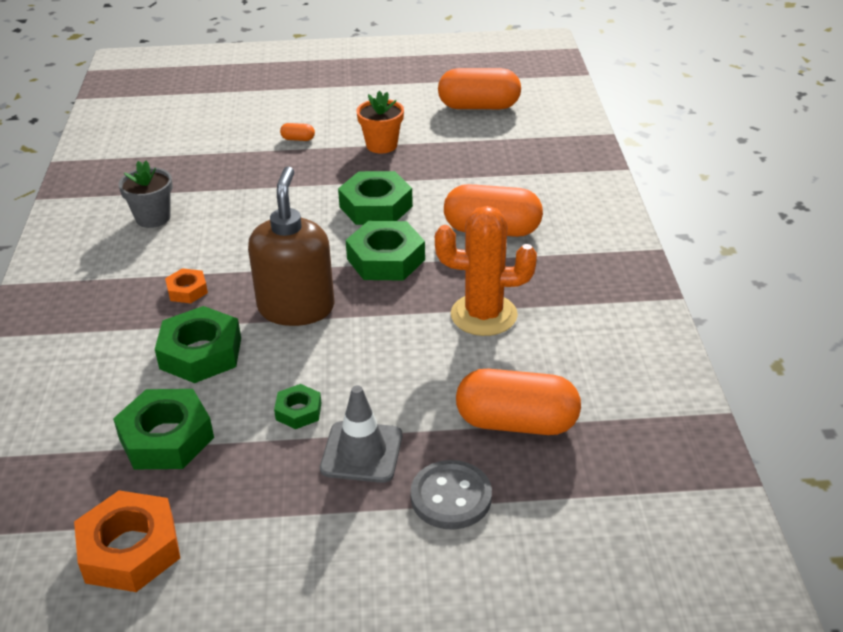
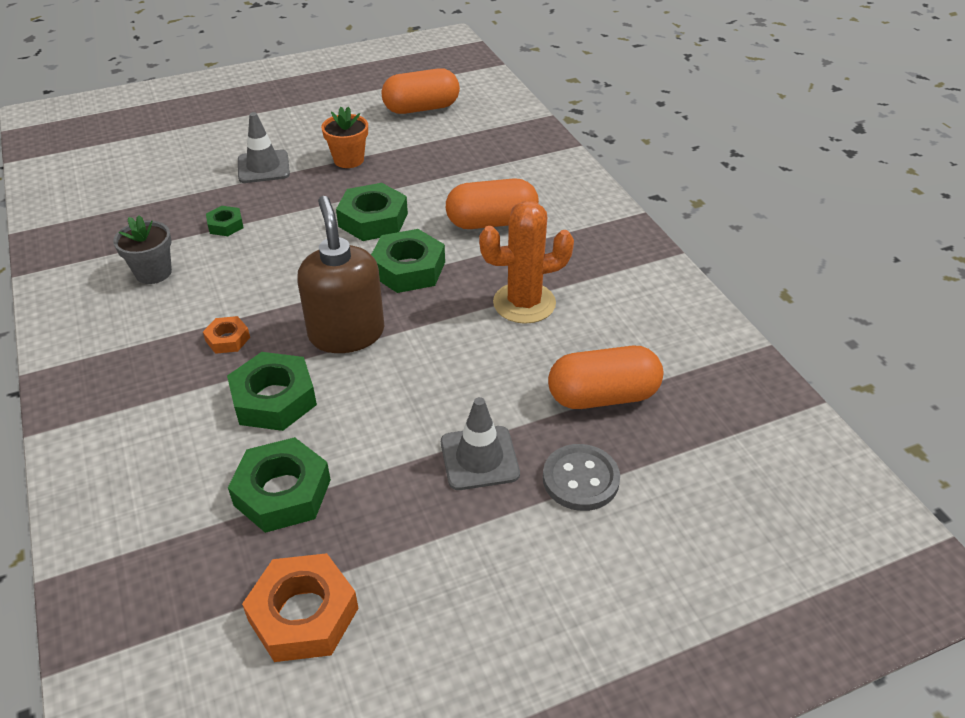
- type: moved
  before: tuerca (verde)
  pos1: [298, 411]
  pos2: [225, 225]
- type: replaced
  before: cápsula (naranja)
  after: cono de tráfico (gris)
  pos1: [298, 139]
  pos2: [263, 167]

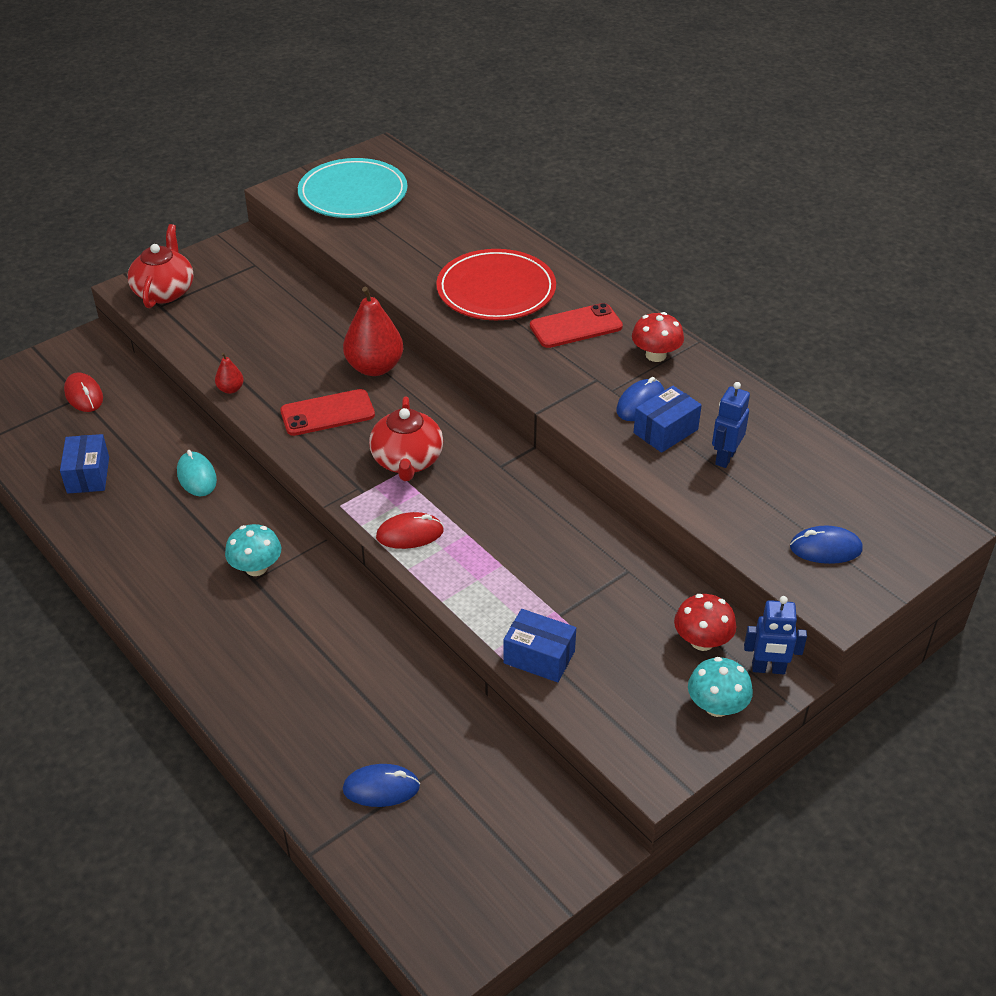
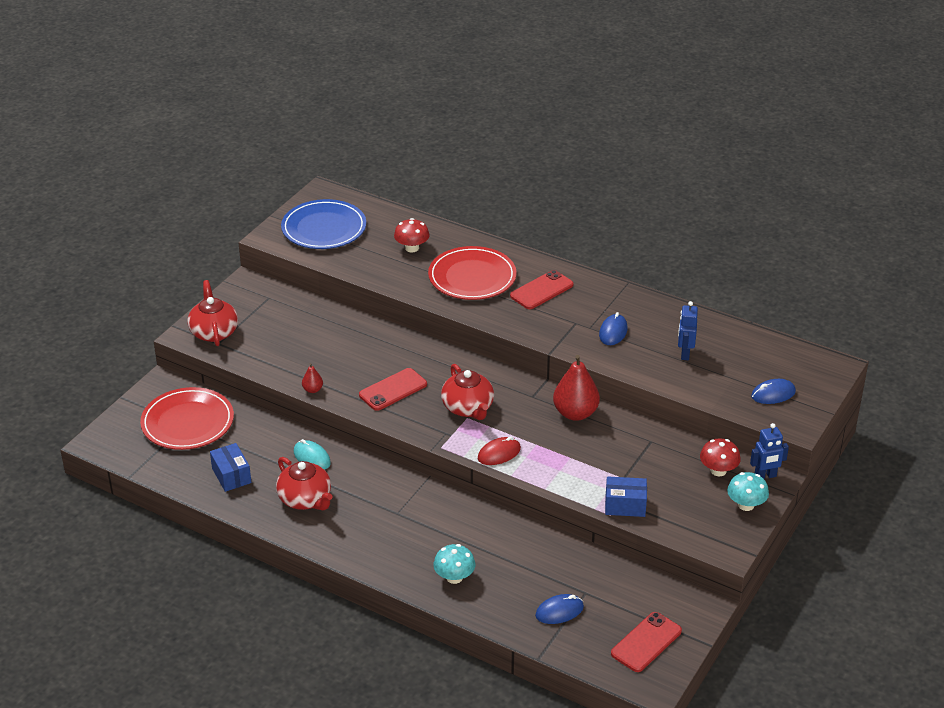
- type: removed
  before: caja (azul)
  pos1: [665, 431]
- type: added
  after: tetera (rojo)
  pos2: [305, 499]
- type: added
  after: móvil (rojo)
  pos2: [646, 642]
- type: moved
  before: seta (turquesa)
  pos1: [256, 568]
  pos2: [454, 577]
- type: moved
  before: pera (rojo)
  pos1: [374, 367]
  pos2: [575, 413]
- type: moved
  before: seta (rojo)
  pos1: [655, 355]
  pos2: [412, 248]
- type: replaced
  before: ratón (rojo)
  after: plato (rojo)
  pos1: [84, 395]
  pos2: [187, 422]
- type: recoloured
  before: plato (turquesa)
  after: plato (azul)
  pos1: [353, 193]
  pos2: [324, 228]

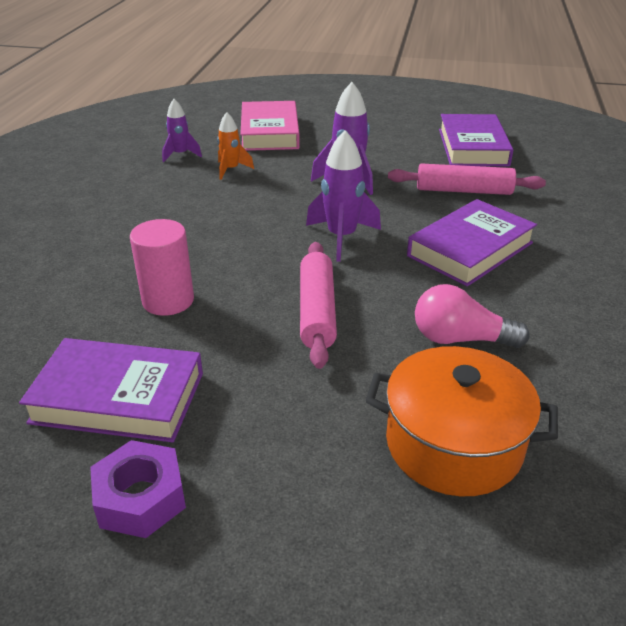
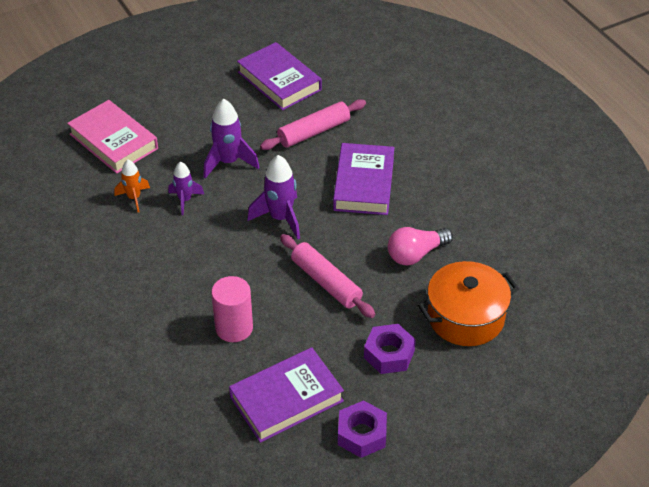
- type: added
  after: tuerca (morado)
  pos2: [389, 354]
- type: moved
  before: cohete (morado)
  pos1: [180, 155]
  pos2: [185, 200]

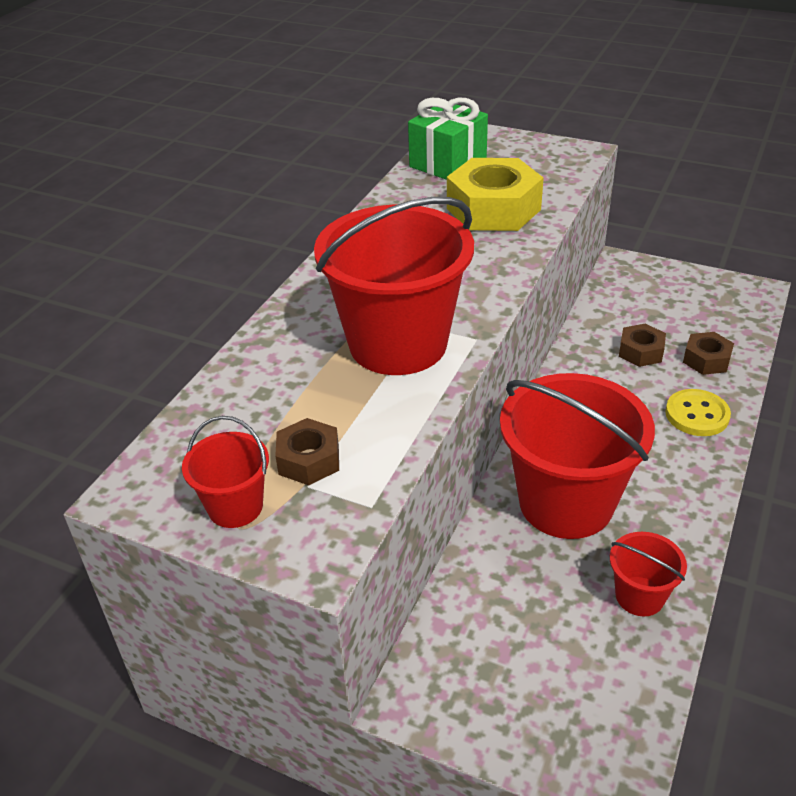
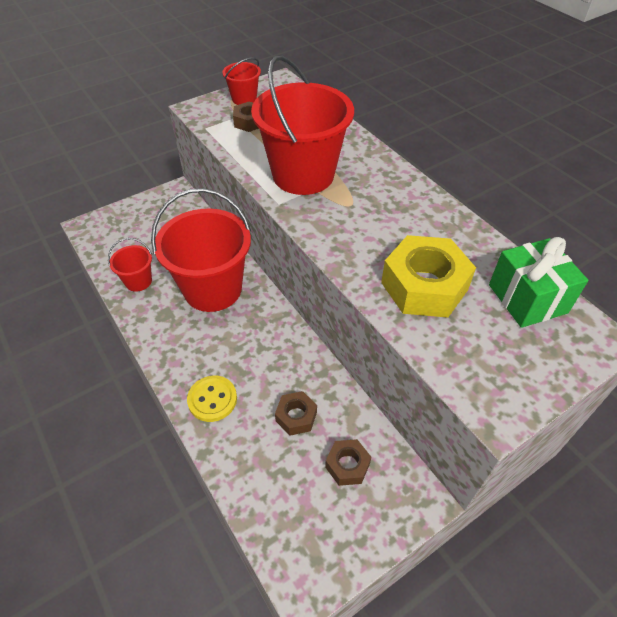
- type: moved
  before: tuerca (marrón)
  pos1: [706, 360]
  pos2: [347, 465]

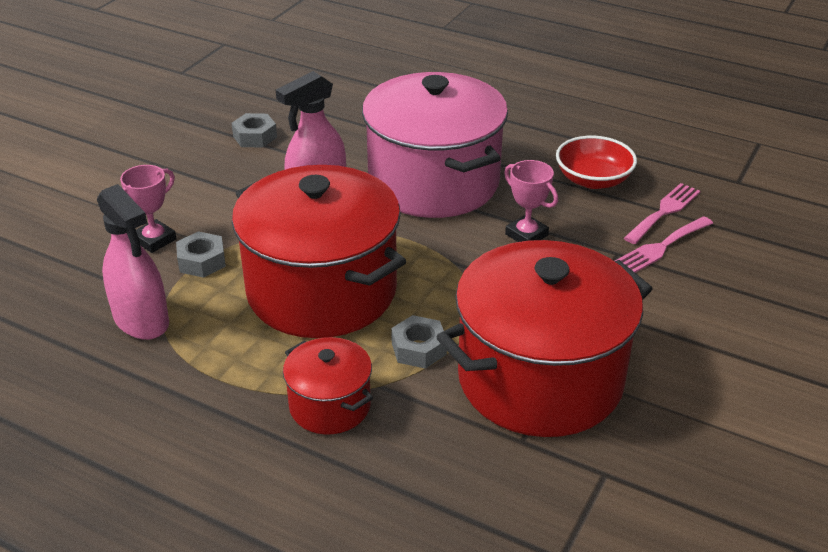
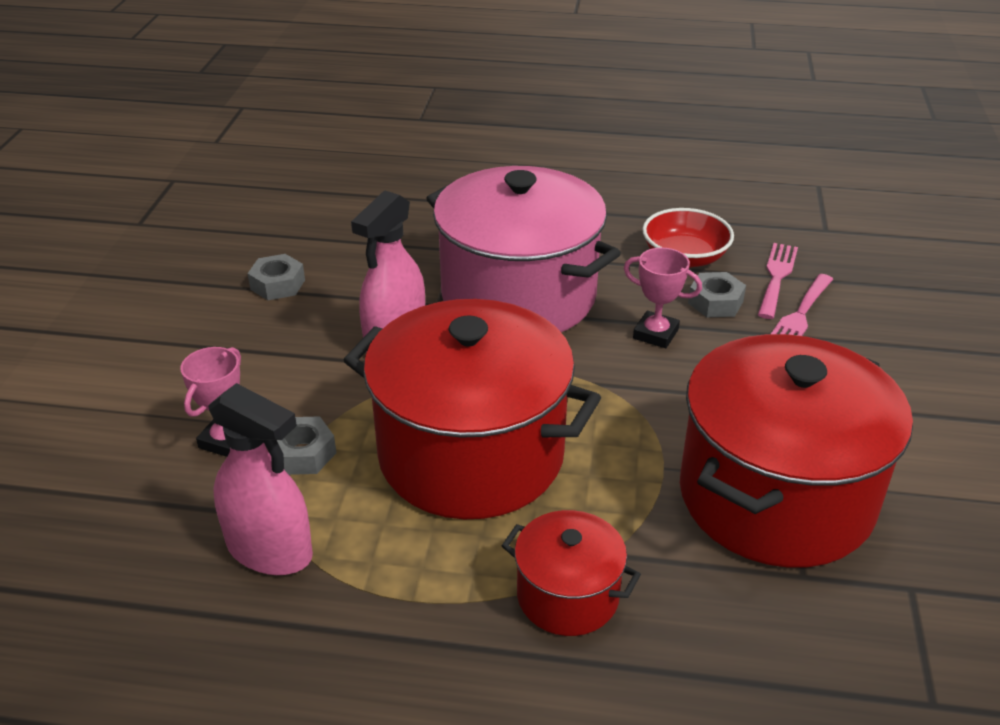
- type: moved
  before: tuerca (gris)
  pos1: [419, 349]
  pos2: [715, 302]

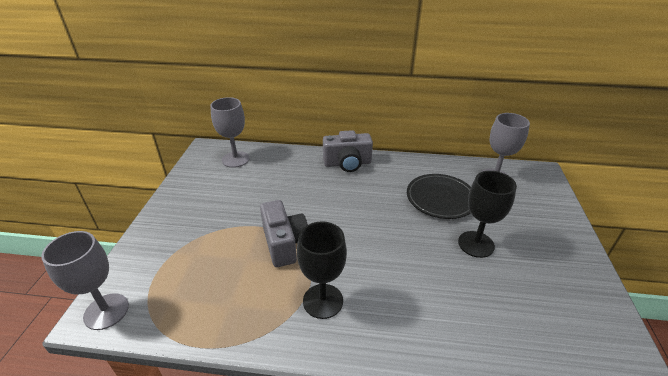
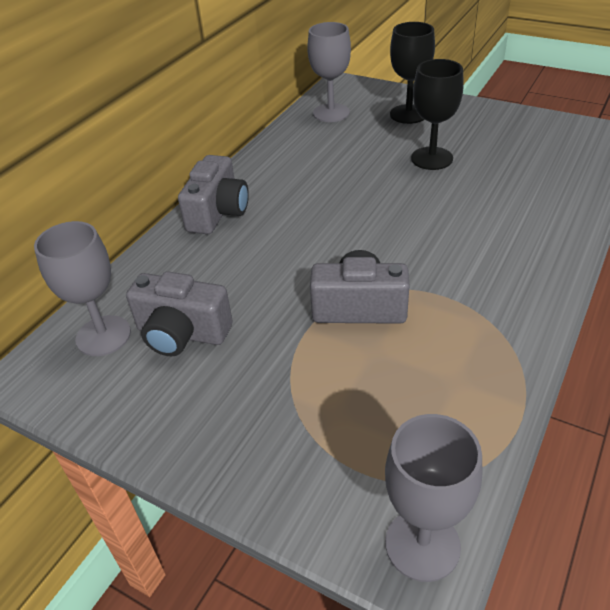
- type: removed
  before: plato (negro)
  pos1: [440, 199]
- type: added
  after: cámara (gris)
  pos2: [182, 333]
- type: moved
  before: copa (negro)
  pos1: [323, 301]
  pos2: [408, 114]

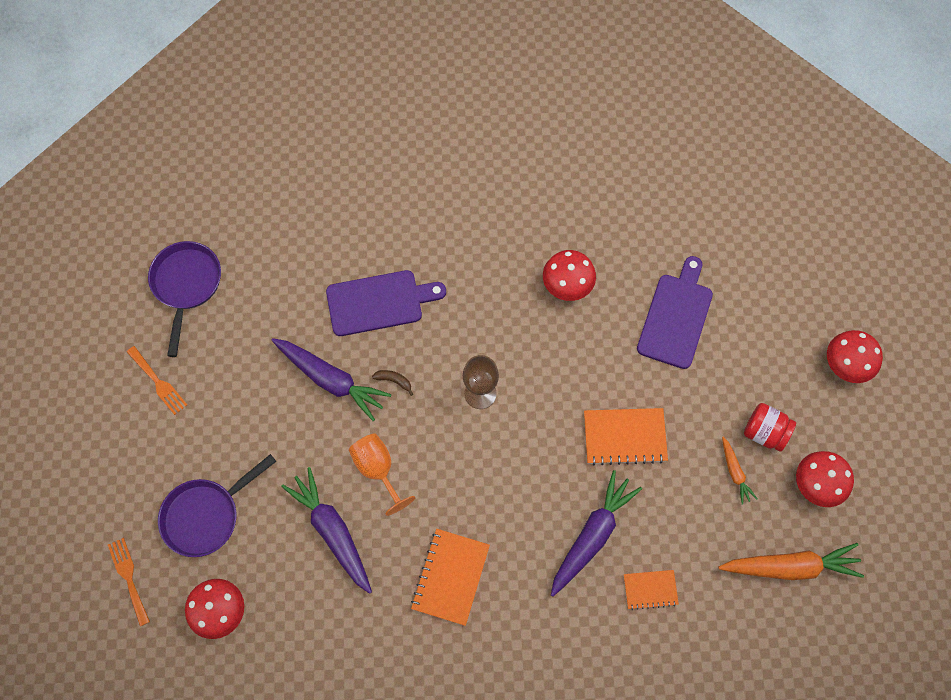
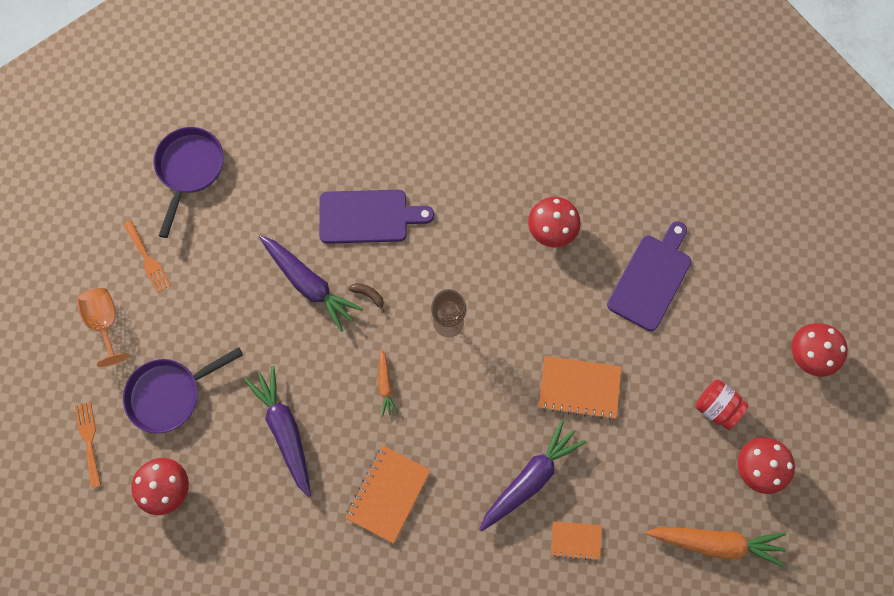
- type: moved
  before: copa (naranja)
  pos1: [378, 470]
  pos2: [106, 322]
- type: moved
  before: zanahoria (naranja)
  pos1: [735, 472]
  pos2: [385, 385]

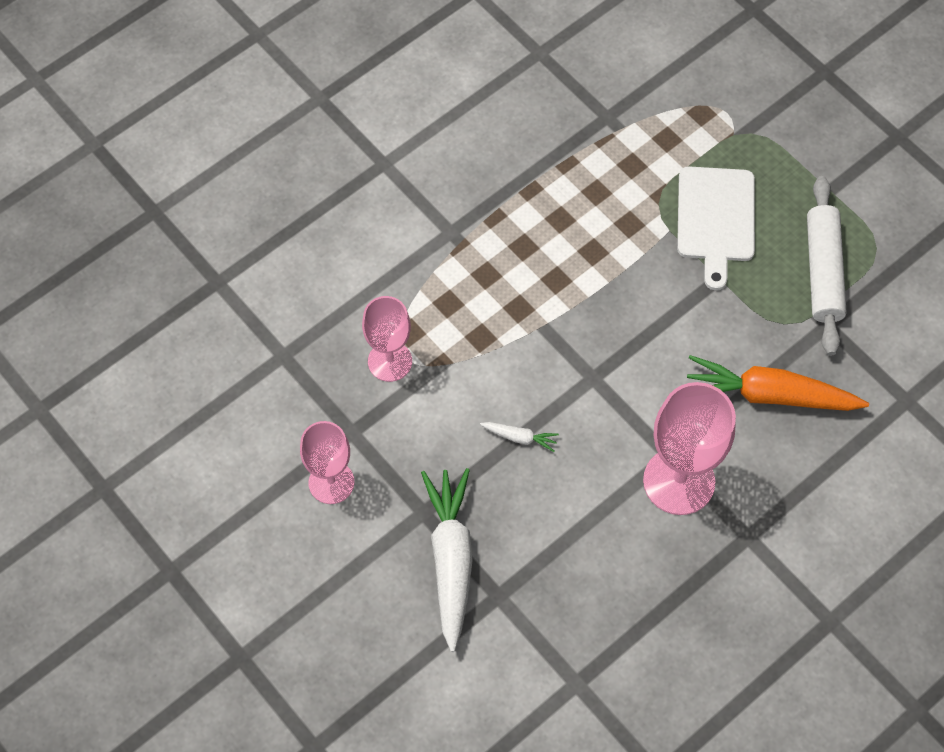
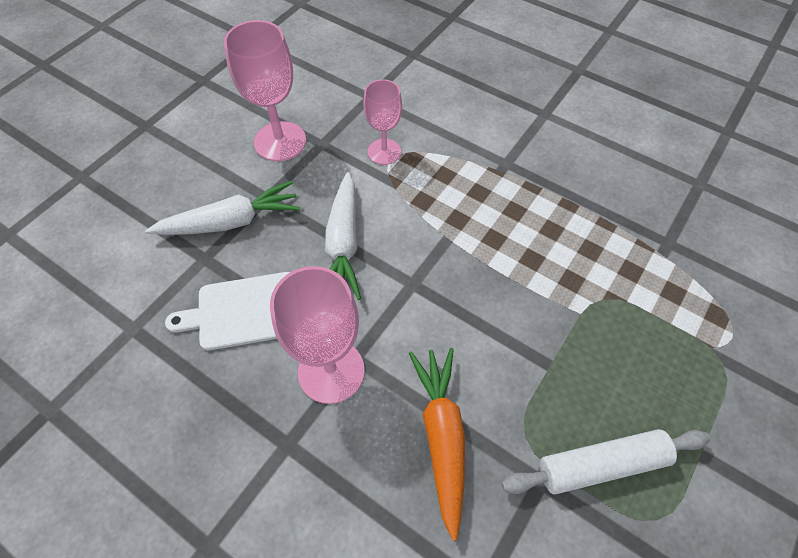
- type: moved
  before: tabla de cortar (blanco)
  pos1: [715, 219]
  pos2: [244, 311]
- type: resized
  before: copa (rosa)
  pos1: [331, 482]
  pos2: [280, 141]
  scale: 1.56
- type: resized
  before: zanahoria (blanco)
  pos1: [519, 437]
  pos2: [343, 243]
  scale: 2.32

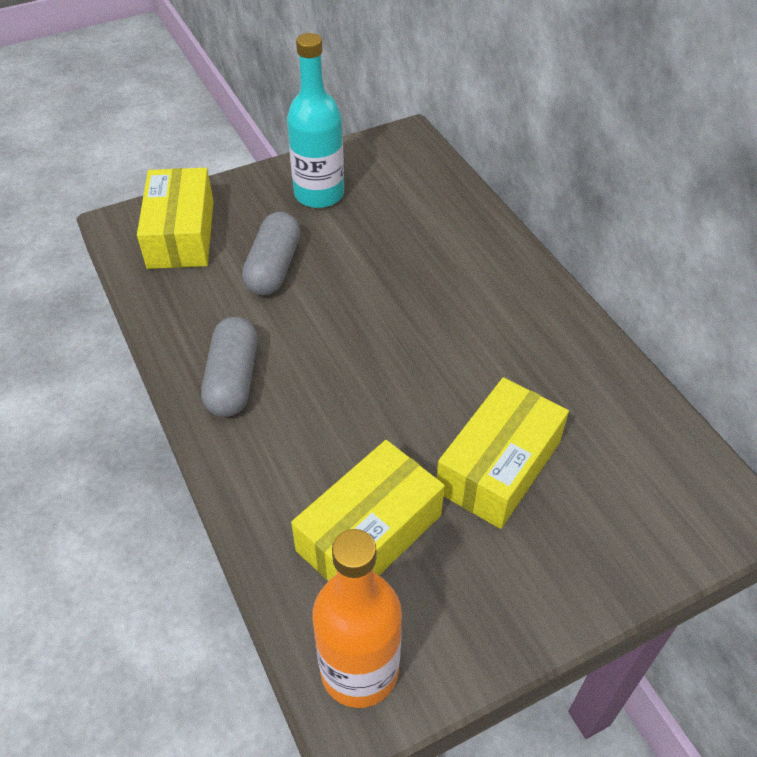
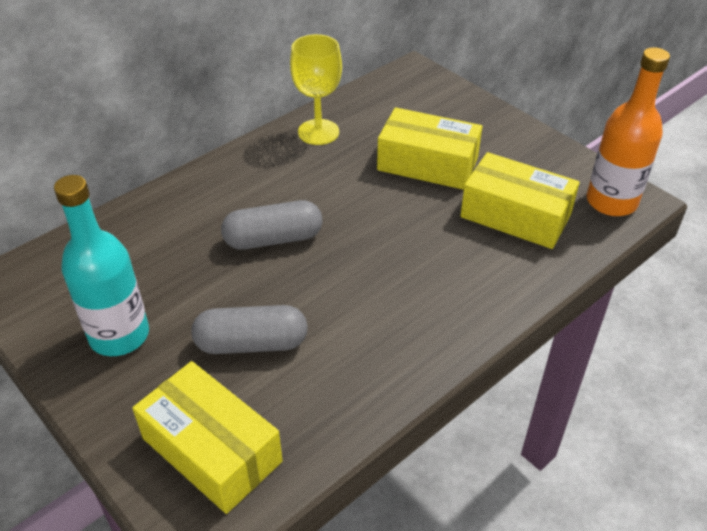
- type: added
  after: copa (amarillo)
  pos2: [318, 132]
- type: moved
  before: cápsula (gris)
  pos1: [233, 380]
  pos2: [273, 239]
- type: turned
  before: caja (amarillo)
  pos1: [181, 234]
  pos2: [212, 450]
  turn: 60

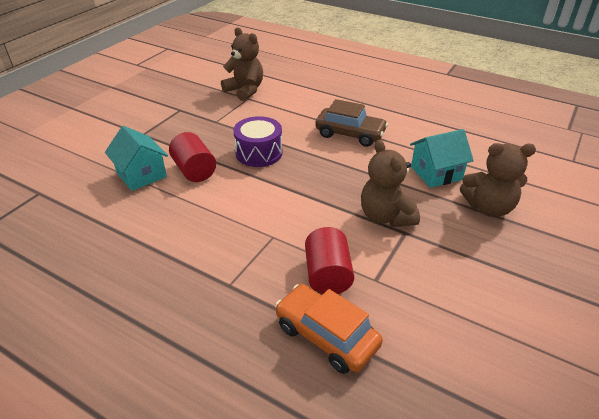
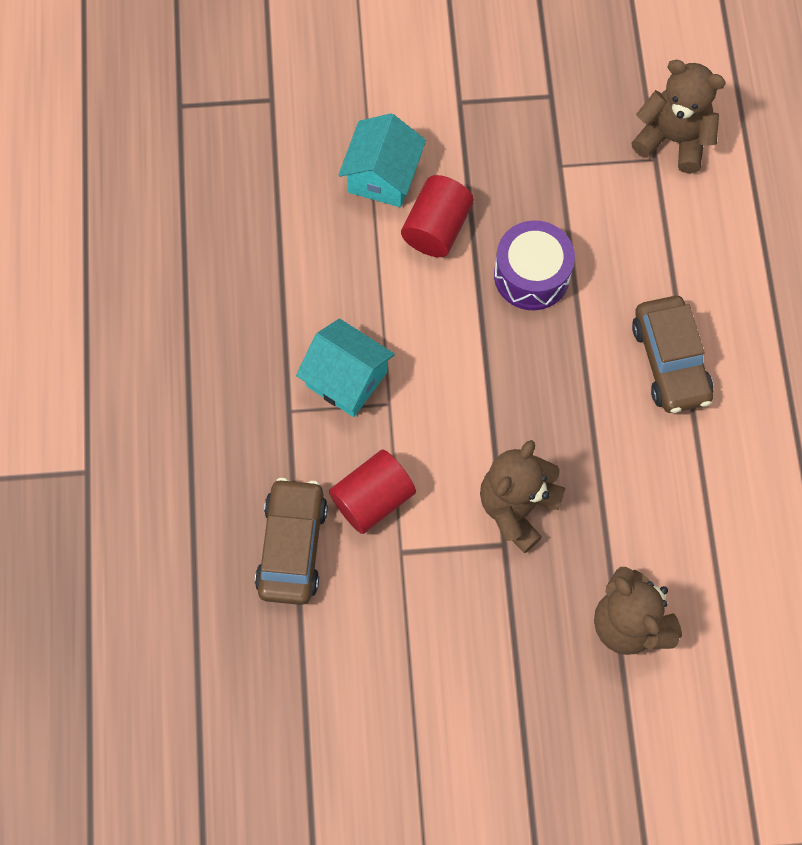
- type: moved
  before: casa (turquesa)
  pos1: [436, 173]
  pos2: [347, 379]
- type: recoloured
  before: coche (naranja)
  after: coche (marrón)
  pos1: [326, 336]
  pos2: [292, 546]
- type: turned
  before: osito (marrón)
  pos1: [245, 90]
  pos2: [673, 139]
  turn: -75

